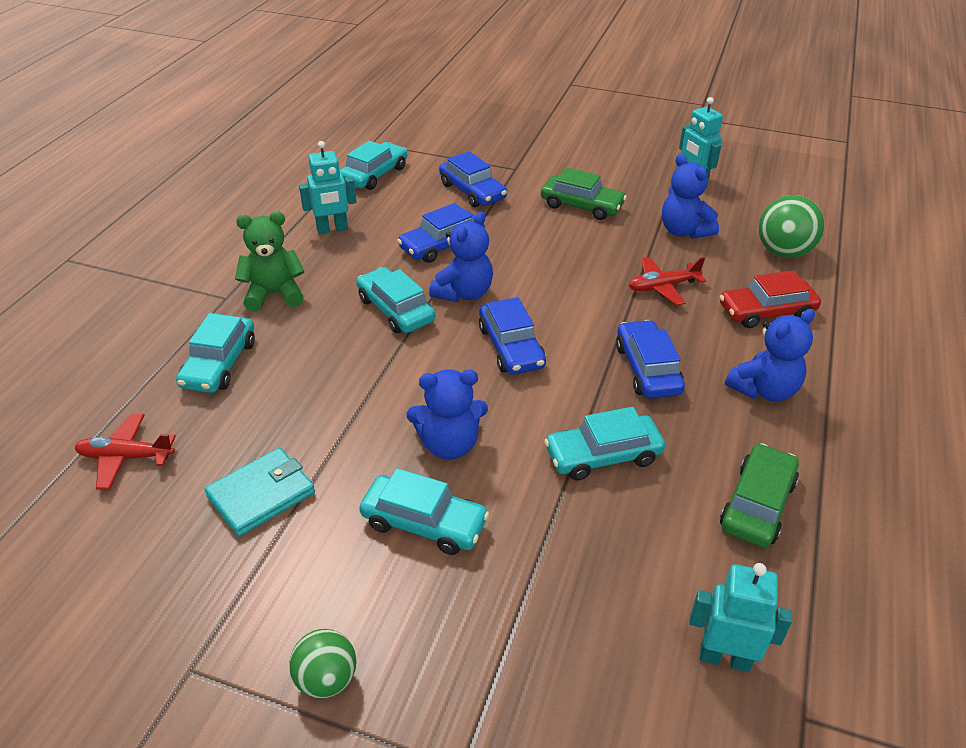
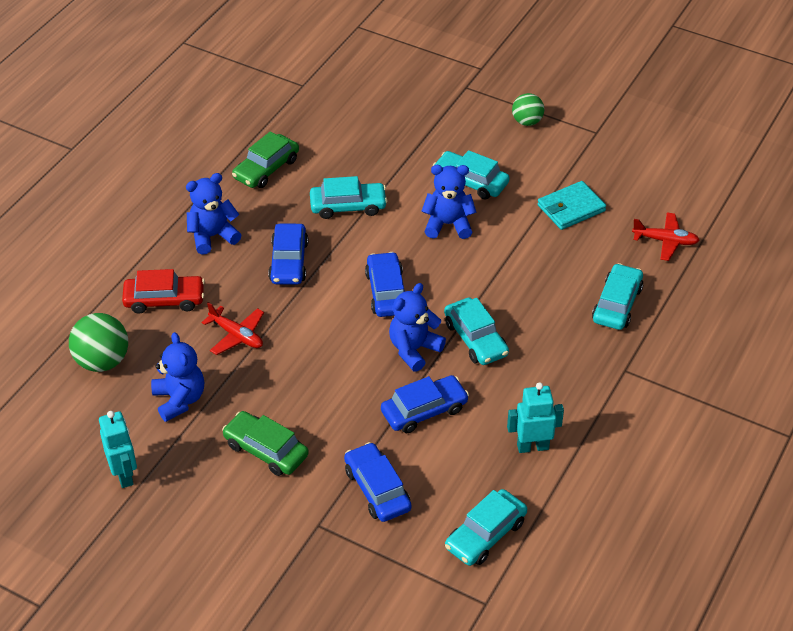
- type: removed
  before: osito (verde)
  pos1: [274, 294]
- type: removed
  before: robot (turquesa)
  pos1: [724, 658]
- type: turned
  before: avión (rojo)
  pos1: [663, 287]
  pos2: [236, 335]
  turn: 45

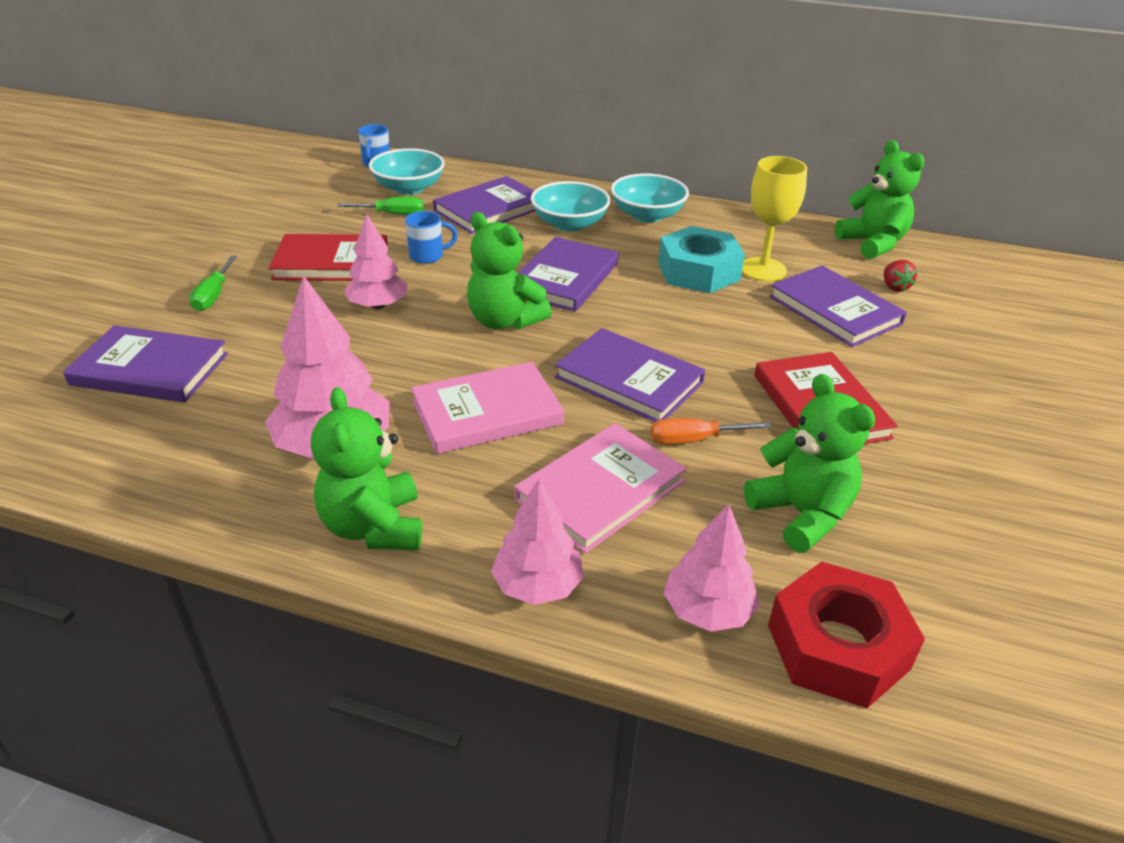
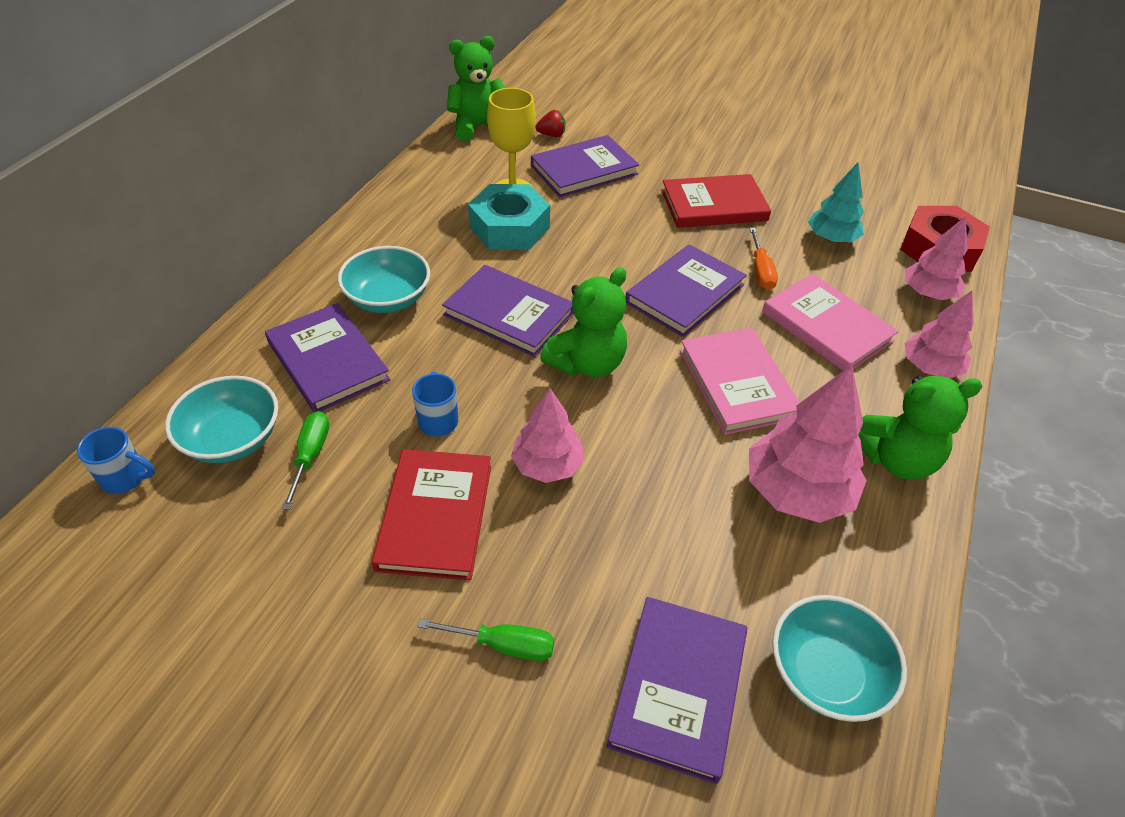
- type: moved
  before: cuenco (turquesa)
  pos1: [647, 215]
  pos2: [826, 673]
- type: replaced
  before: osito (verde)
  after: árbol (turquesa)
  pos1: [801, 514]
  pos2: [831, 238]

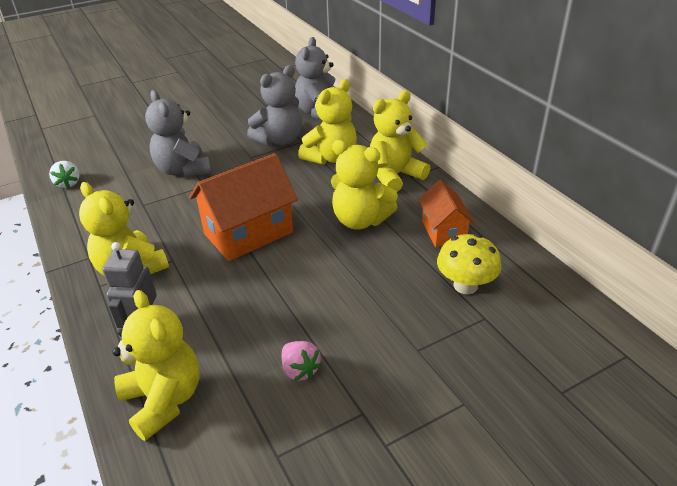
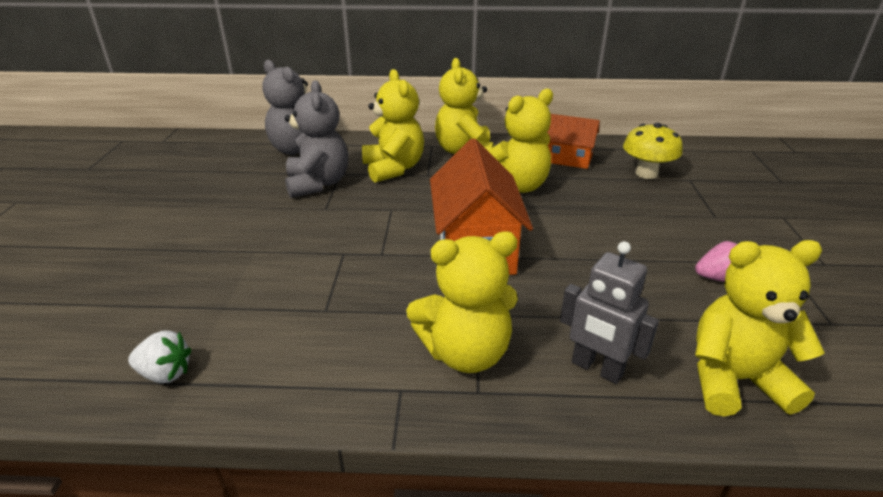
- type: removed
  before: osito (gris)
  pos1: [183, 170]

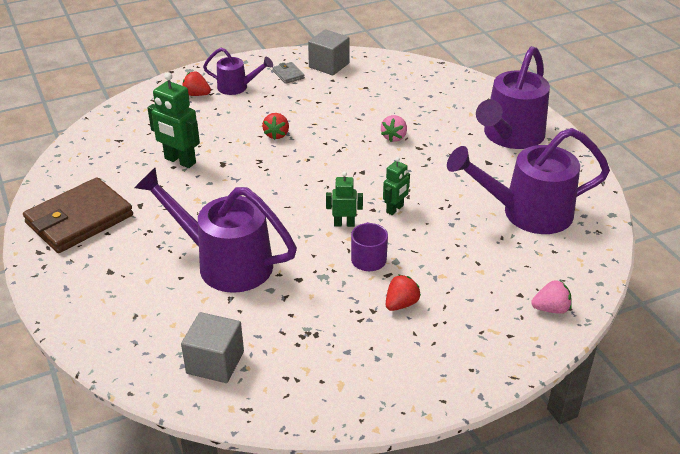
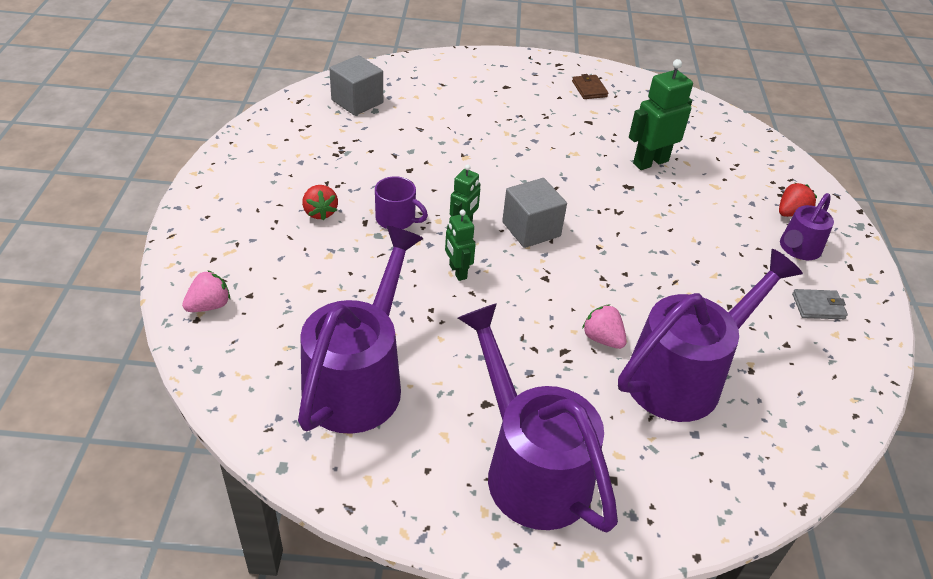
- type: removed
  before: fresa (rojo)
  pos1: [276, 135]
- type: moved
  before: regadera (morado)
  pos1: [225, 262]
  pos2: [684, 375]
- type: moved
  before: cubo (gris)
  pos1: [329, 65]
  pos2: [531, 229]
- type: turned
  before: fresa (rosa)
  pos1: [551, 309]
  pos2: [209, 305]
  turn: -150
- type: resized
  before: cartera (marrón)
  pos1: [79, 219]
  pos2: [589, 89]
  scale: 0.42

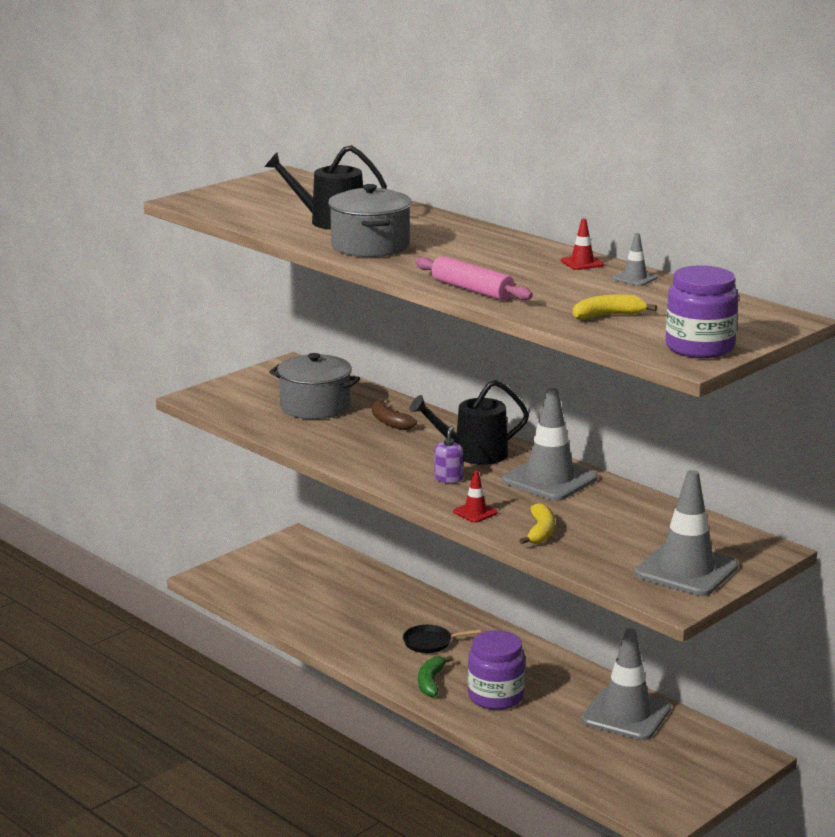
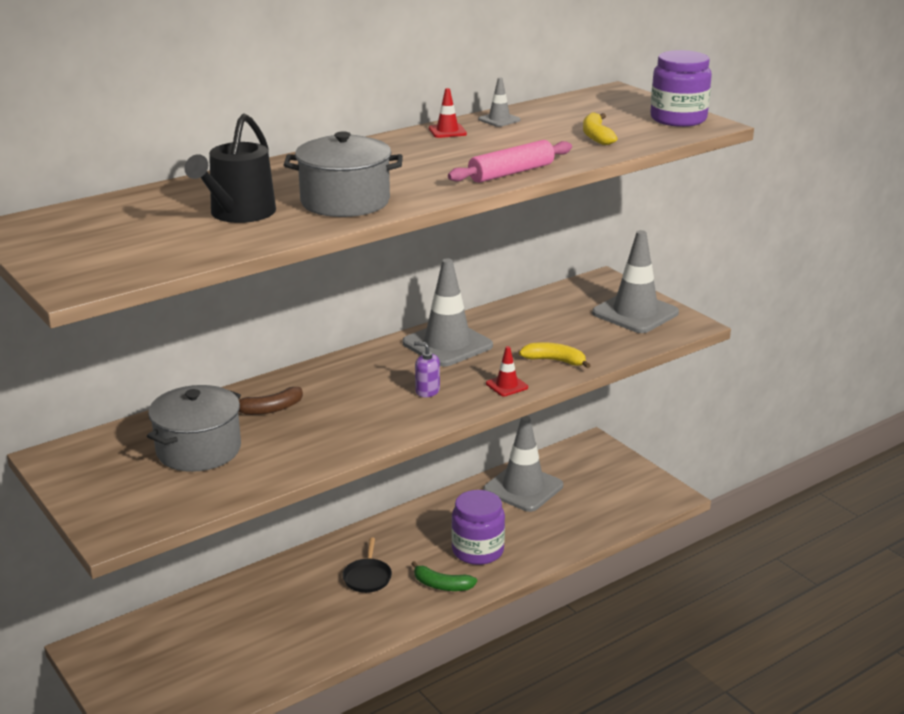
- type: removed
  before: regadera (negro)
  pos1: [473, 454]

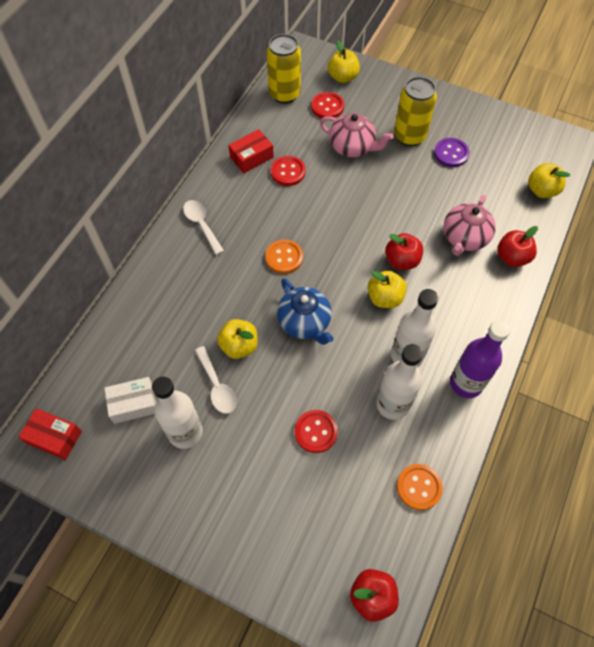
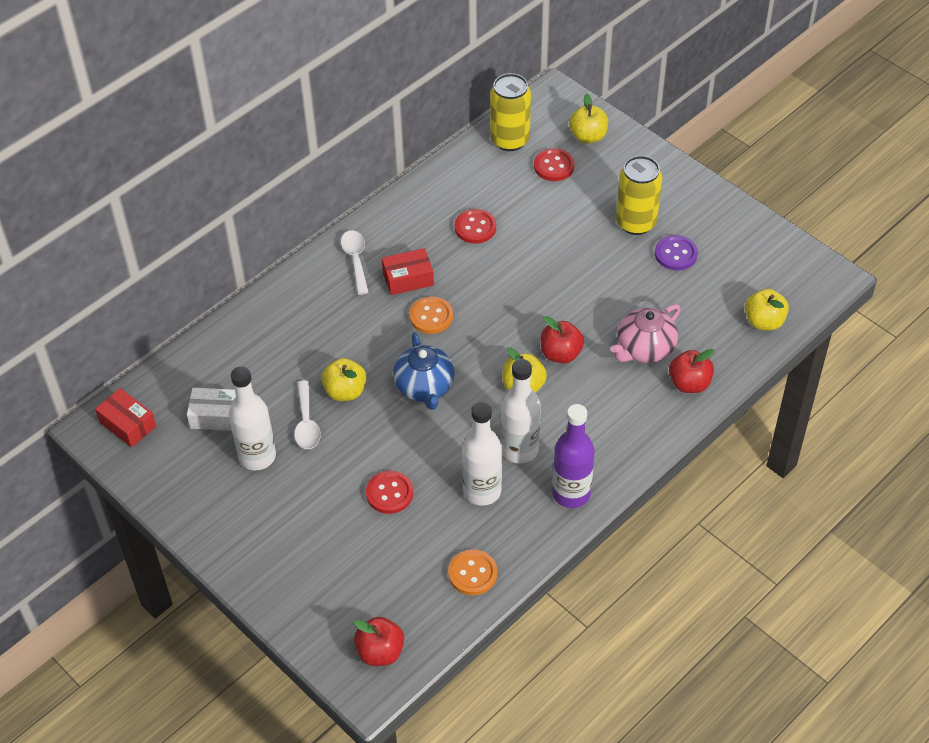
- type: removed
  before: tetera (rosa)
  pos1: [352, 147]
- type: moved
  before: caja (rojo)
  pos1: [251, 157]
  pos2: [408, 279]

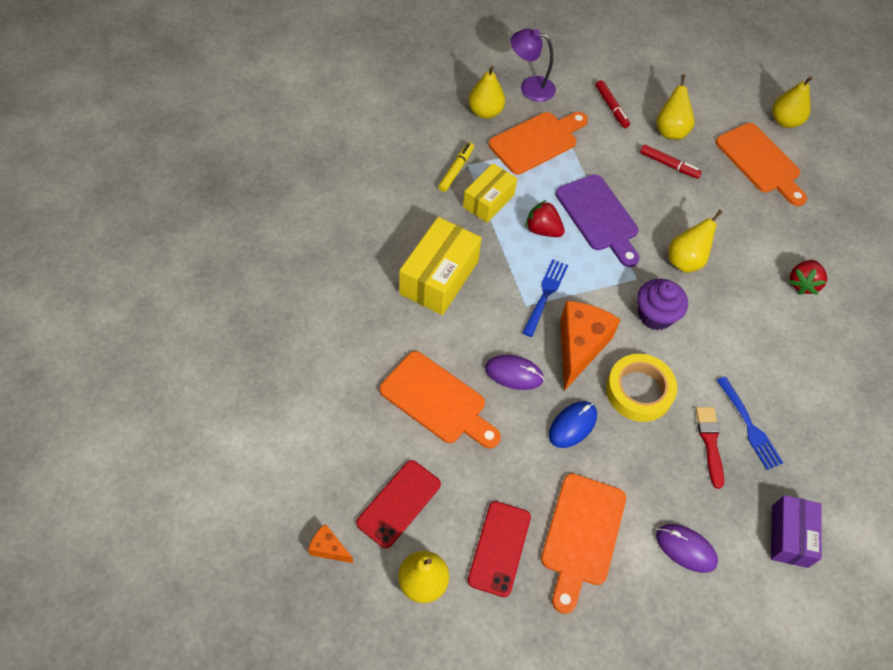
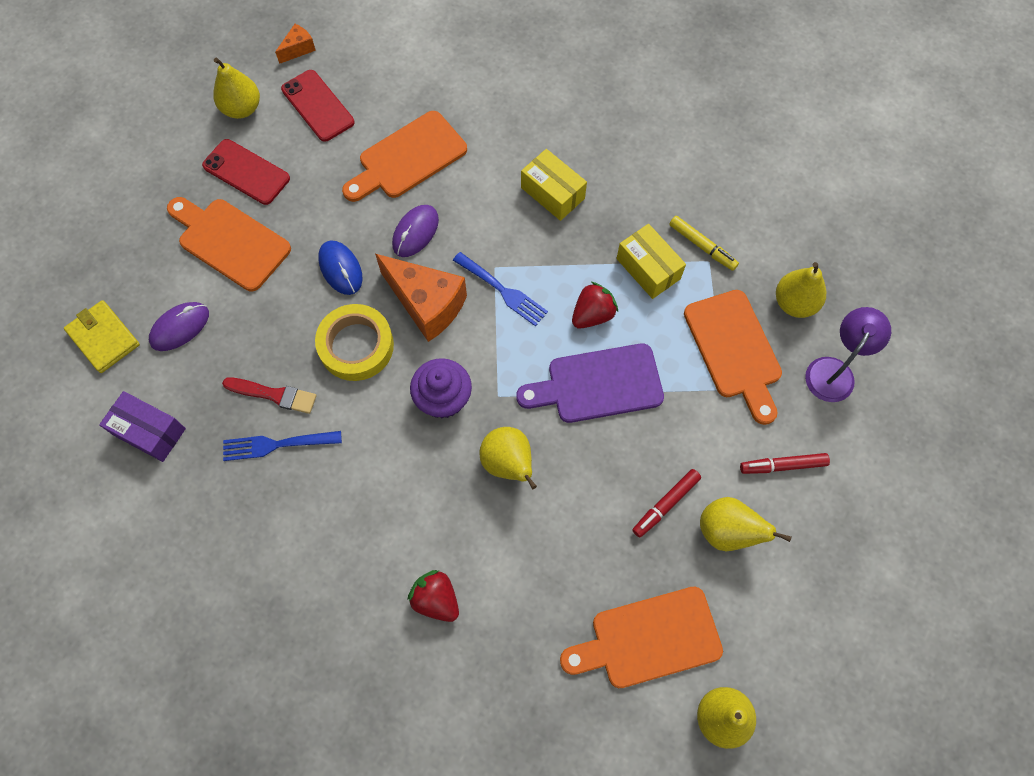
- type: added
  after: cartera (amarillo)
  pos2: [103, 338]
- type: resized
  before: caja (amarillo)
  pos1: [439, 277]
  pos2: [552, 193]
  scale: 0.66

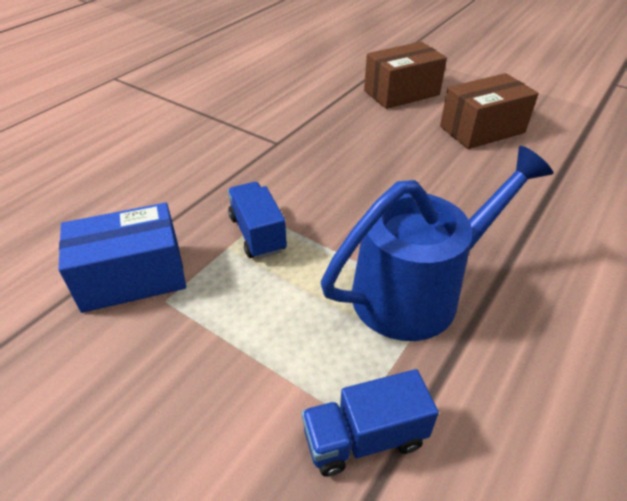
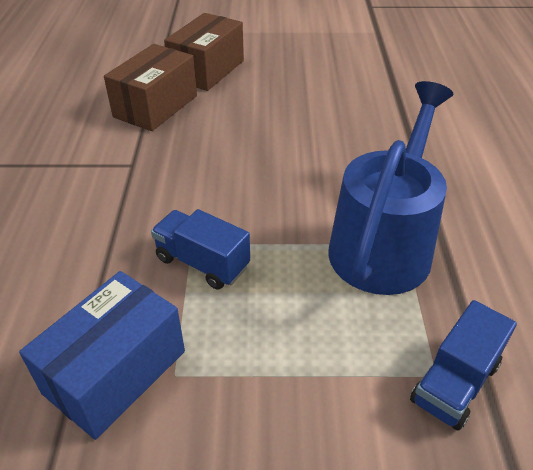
- type: moved
  before: caja (marrón)
  pos1: [482, 129]
  pos2: [156, 106]

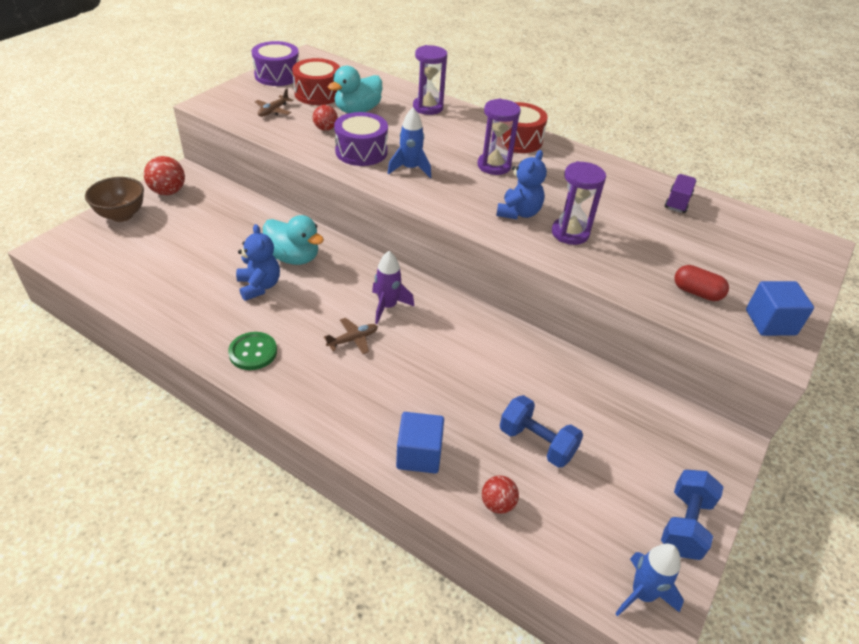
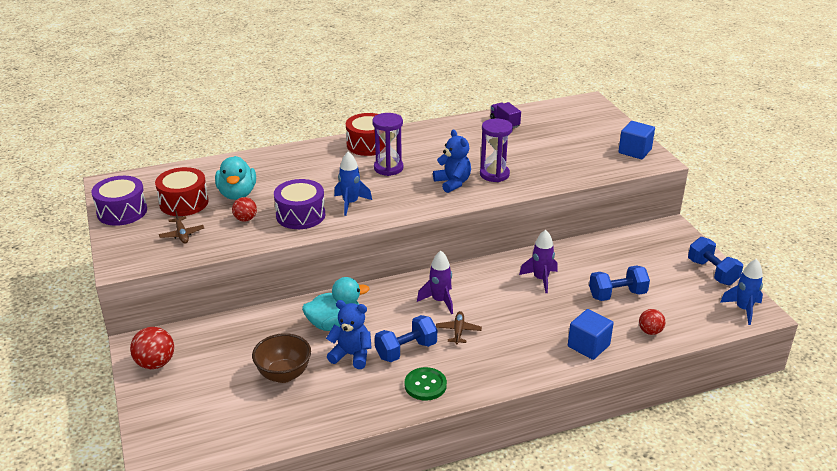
- type: removed
  before: reloj de arena (morado)
  pos1: [427, 107]
- type: removed
  before: cápsula (rojo)
  pos1: [696, 292]
- type: added
  after: mancuerna (azul)
  pos2: [406, 350]
- type: added
  after: cohete (morado)
  pos2: [540, 279]
- type: moved
  before: cuenco (marrón)
  pos1: [121, 215]
  pos2: [284, 374]

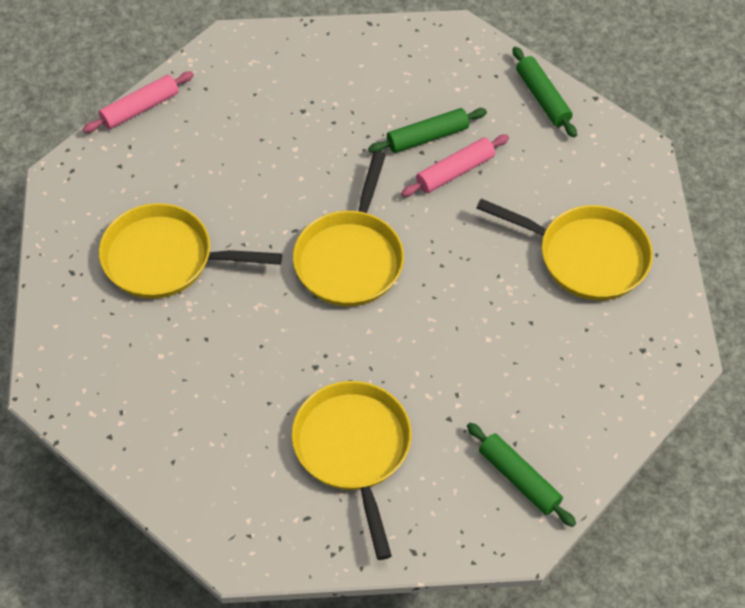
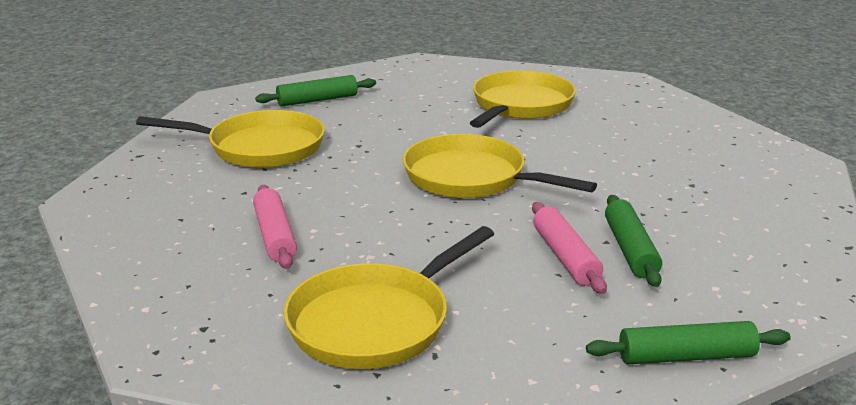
- type: moved
  before: rodillo (rosa)
  pos1: [140, 108]
  pos2: [274, 236]
- type: moved
  before: rodillo (verde)
  pos1: [519, 479]
  pos2: [317, 100]

